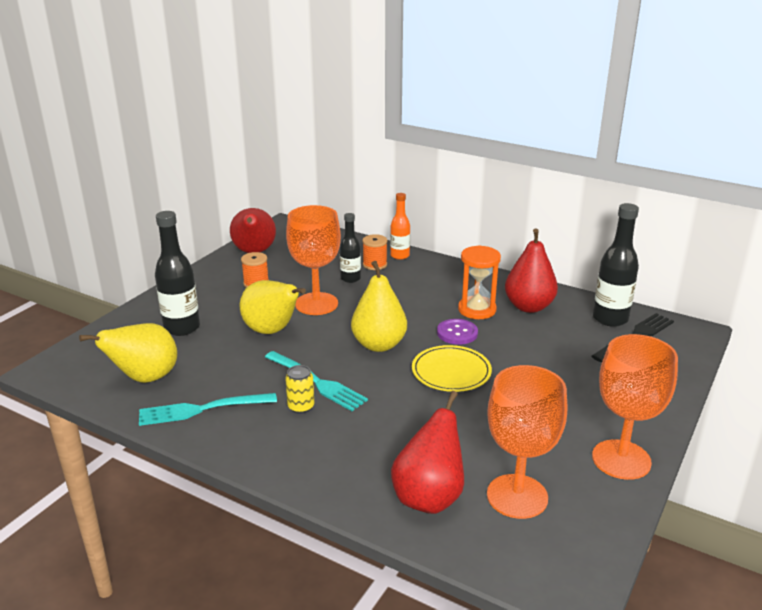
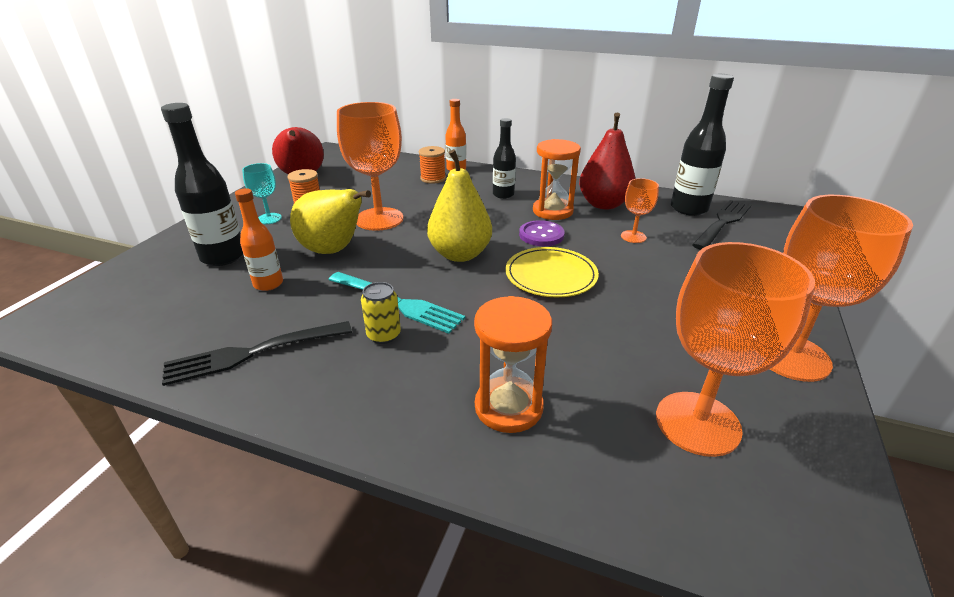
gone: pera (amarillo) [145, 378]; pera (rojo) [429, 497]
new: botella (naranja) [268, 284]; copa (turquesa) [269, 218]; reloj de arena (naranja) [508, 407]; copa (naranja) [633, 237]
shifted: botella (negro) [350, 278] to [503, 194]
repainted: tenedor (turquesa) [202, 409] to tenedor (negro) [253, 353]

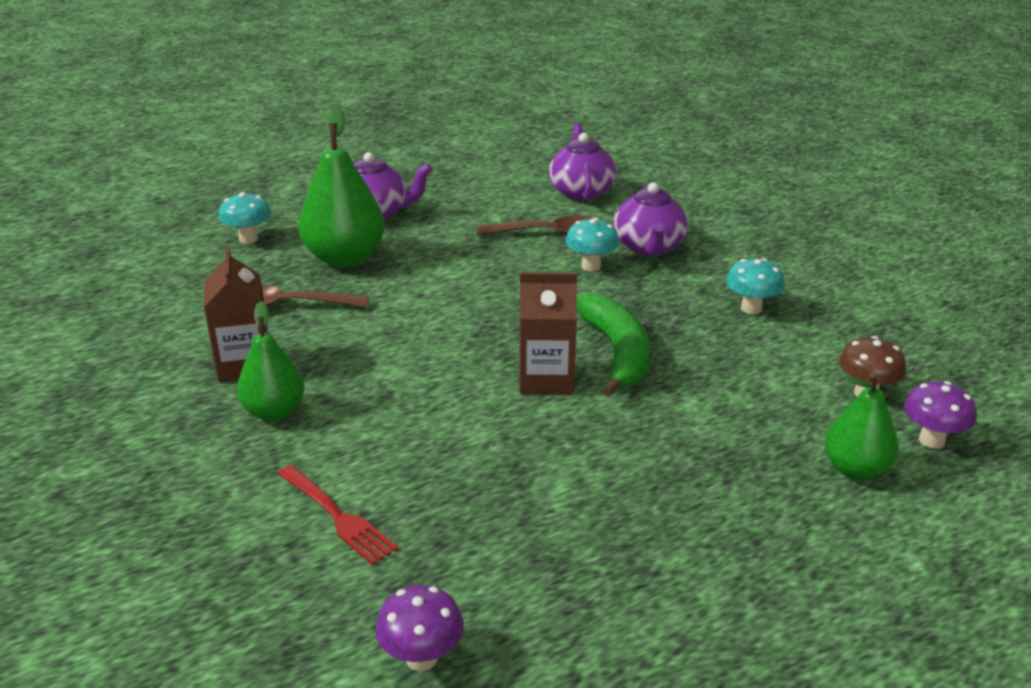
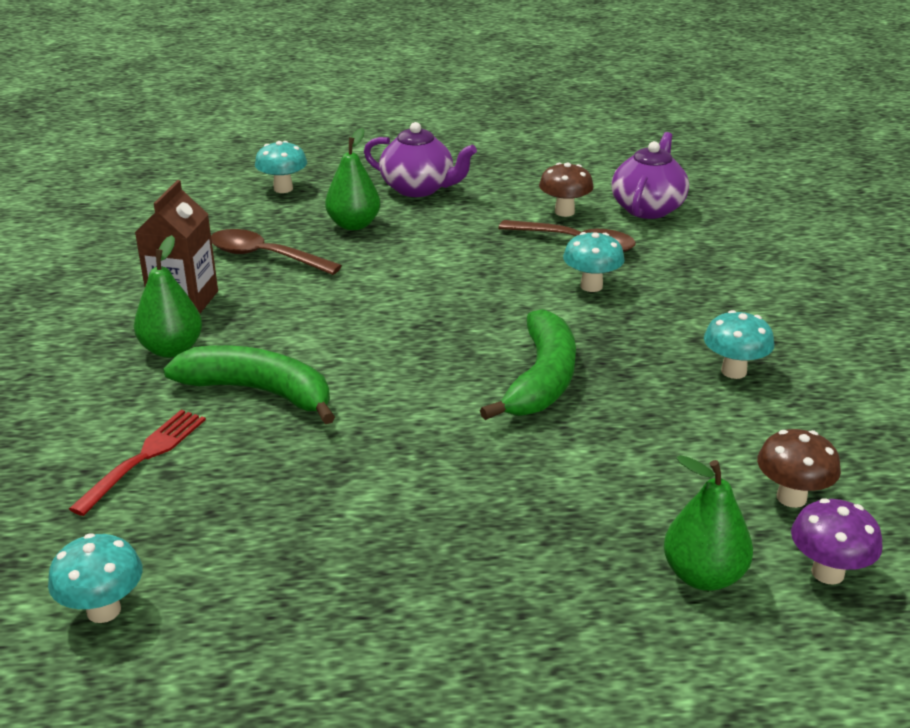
gone: cartón de leche (marrón) [546, 379]; tetera (morado) [649, 247]
new: plátano (verde) [260, 392]; seta (marrón) [564, 212]
repainted: seta (morado) [421, 658] to seta (turquesa) [104, 610]
rotated: tenedor (rojo) [336, 516] = [143, 458] 135 degrees counterclockwise
scaled: pera (verde) [345, 258] = [354, 225] x0.62

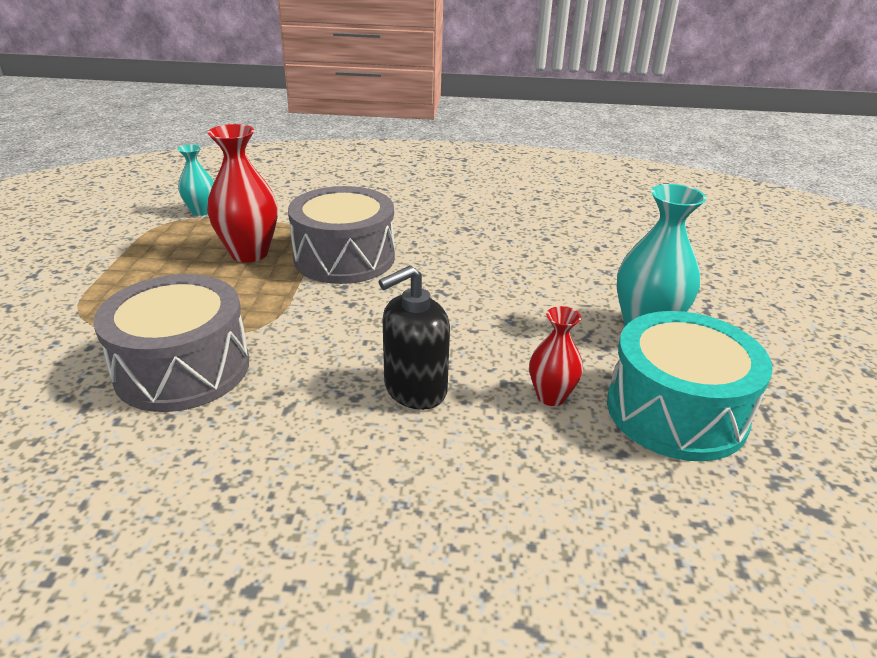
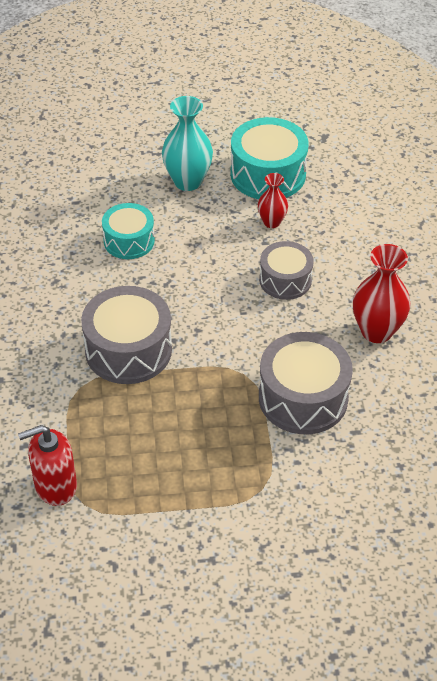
new: tambor (turquesa) [129, 241]
shifted: florero (rojo) [249, 253] to [376, 331]
swapped: florero (turquesa) [201, 211] to dispensador de jabón (rojo) [55, 486]; dispensador de jabón (negro) [415, 389] to tambor (gris) [285, 280]

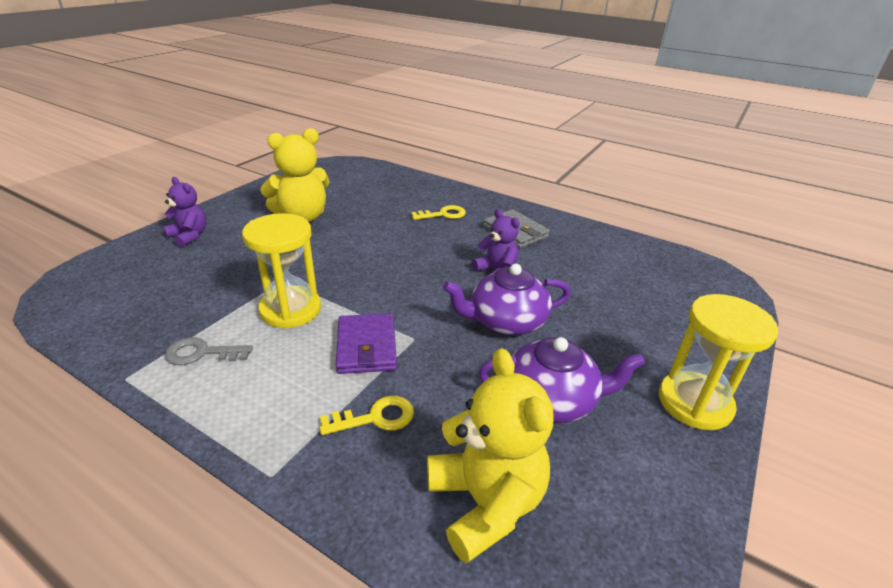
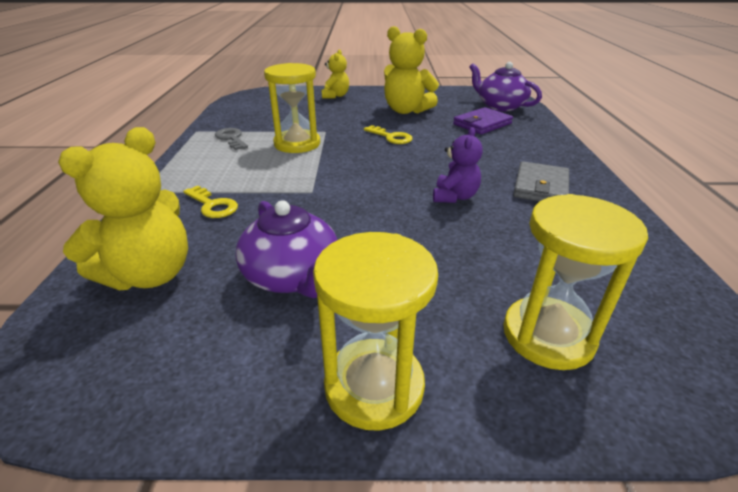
new: reloj de arena (amarillo) [548, 335]
shifted: llave (amarillo) [443, 214] to [391, 137]; cartera (morado) [367, 347] to [482, 124]; tetera (morado) [506, 321] to [500, 106]
repainted: osito (morado) [189, 236] to osito (amarillo) [335, 96]

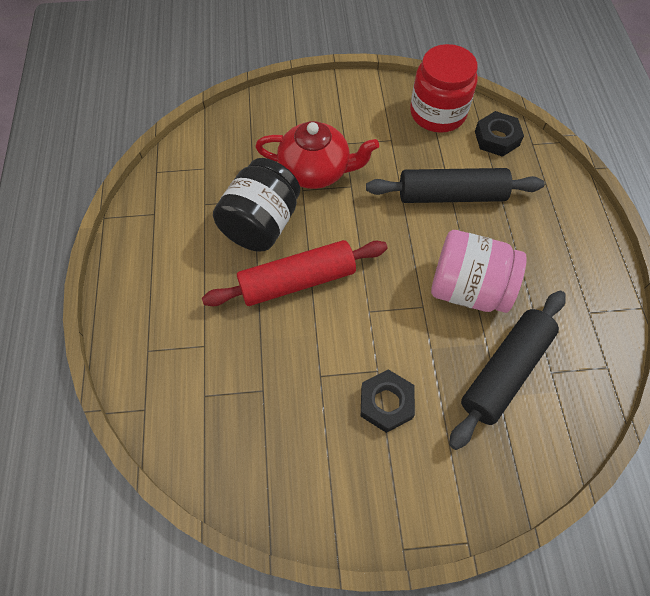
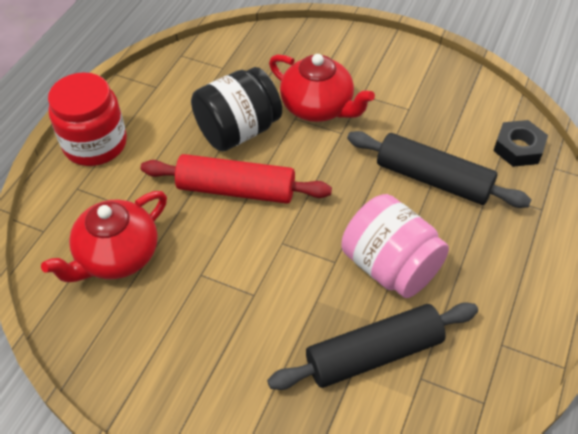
gone: tuerca (negro) [386, 403]
new: tetera (rojo) [117, 256]
shifted: tarro (rojo) [437, 113] to [95, 144]

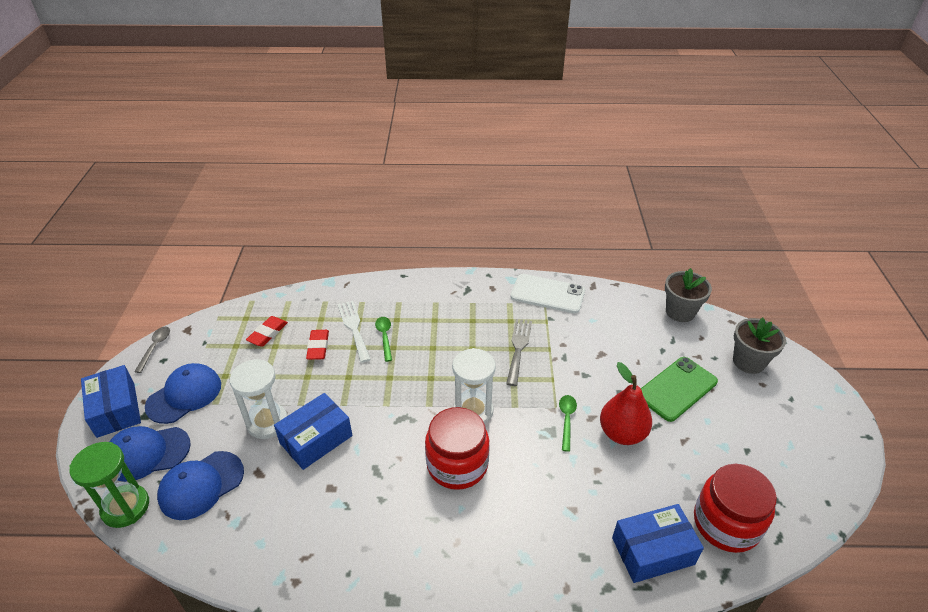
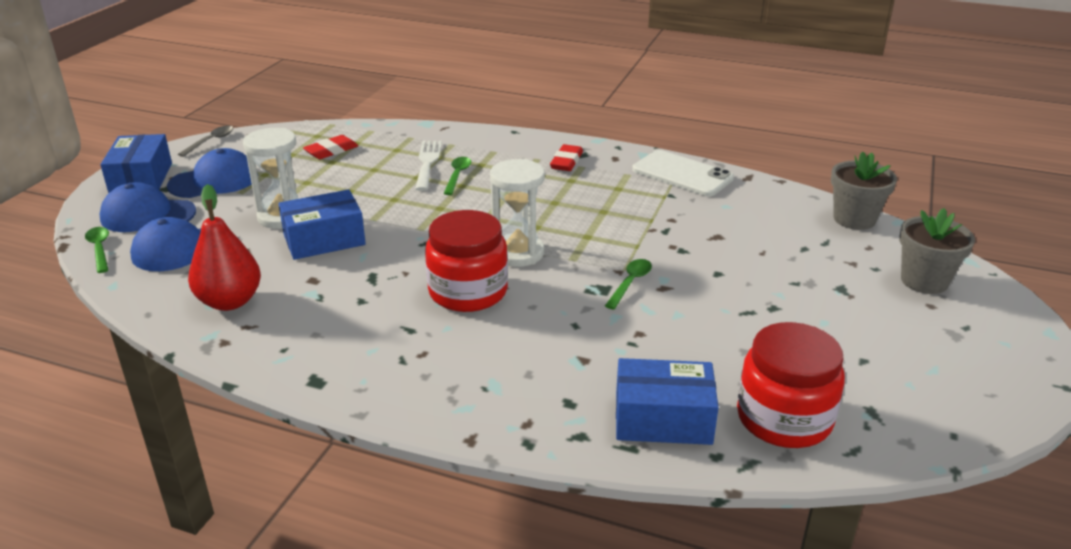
gone: tenedor (gris) [518, 348]; móvil (verde) [676, 389]
shifted: pera (rojo) [622, 433] to [230, 301]; goma de borrar (rojo) [318, 347] to [566, 162]
swapped: reloj de arena (verde) [125, 507] to cuchara (verde) [100, 249]

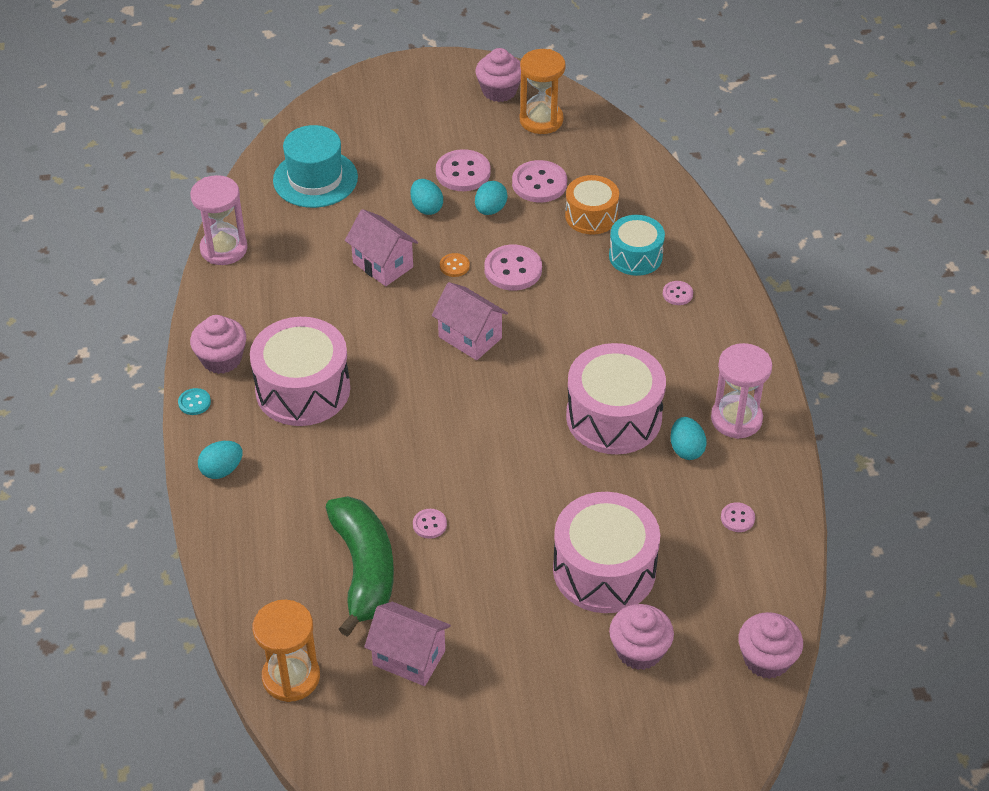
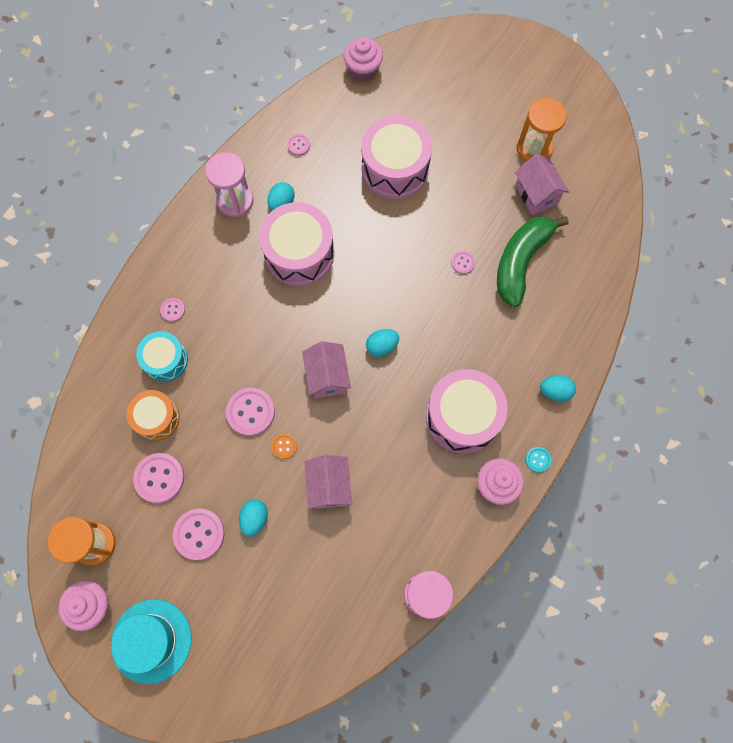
gone: magdalena (rosa) [639, 651]
shifted: sombrero (turquesa) [315, 179] to [151, 640]; huevo (turquesa) [490, 210] to [382, 346]; reloj de arena (naranja) [291, 677] to [534, 149]

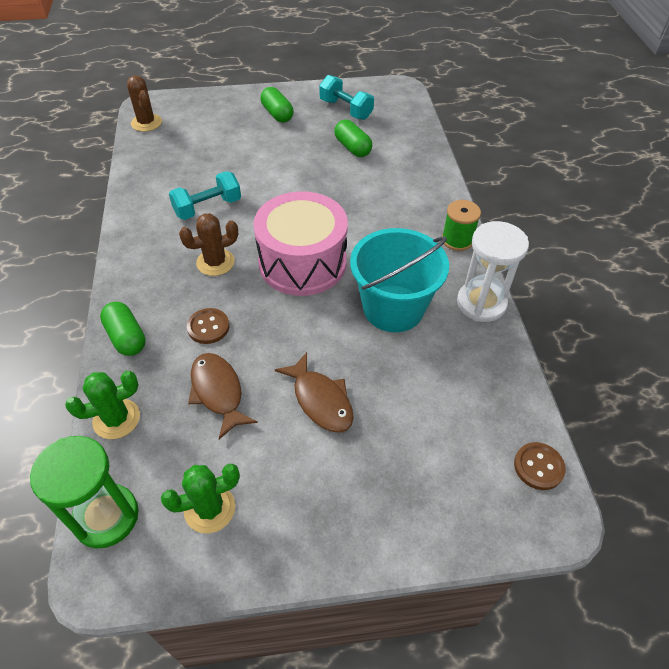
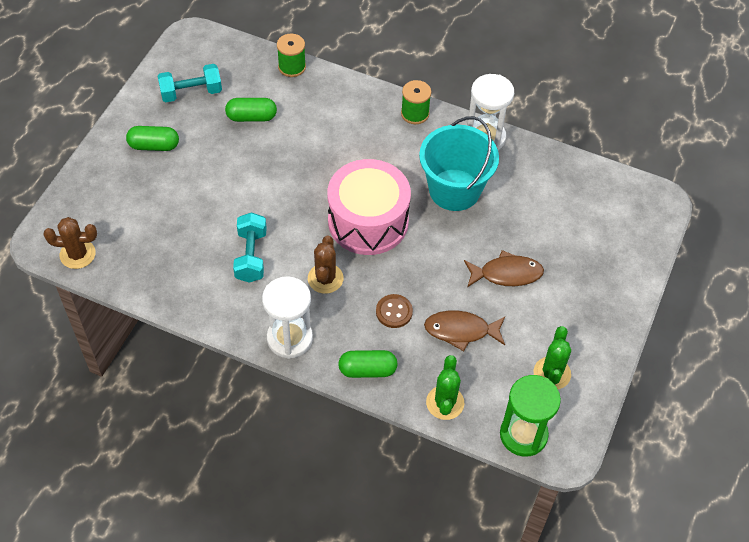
gone: botón (marrón) [538, 467]
new: reloj de arena (blanco) [289, 338]; carrete (verde) [292, 67]

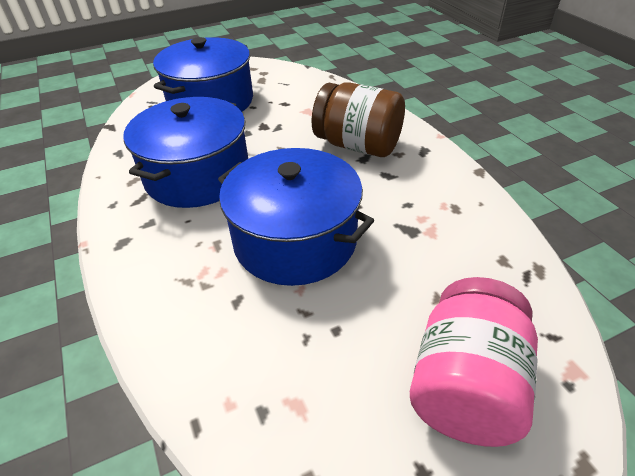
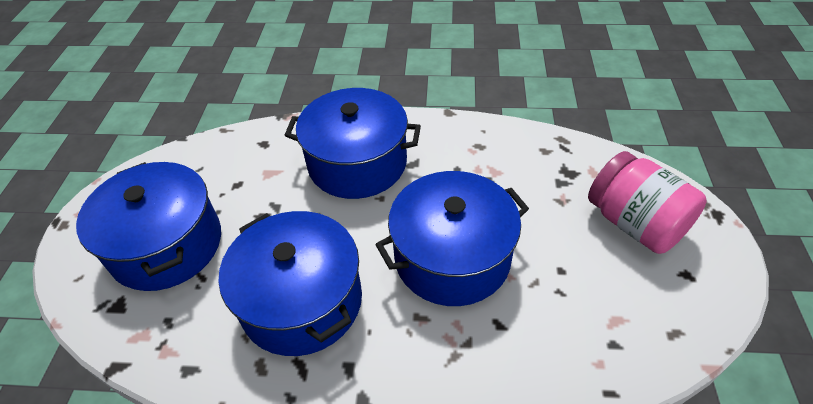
swapped: tarro (marrón) [358, 145] to olla (azul) [357, 163]

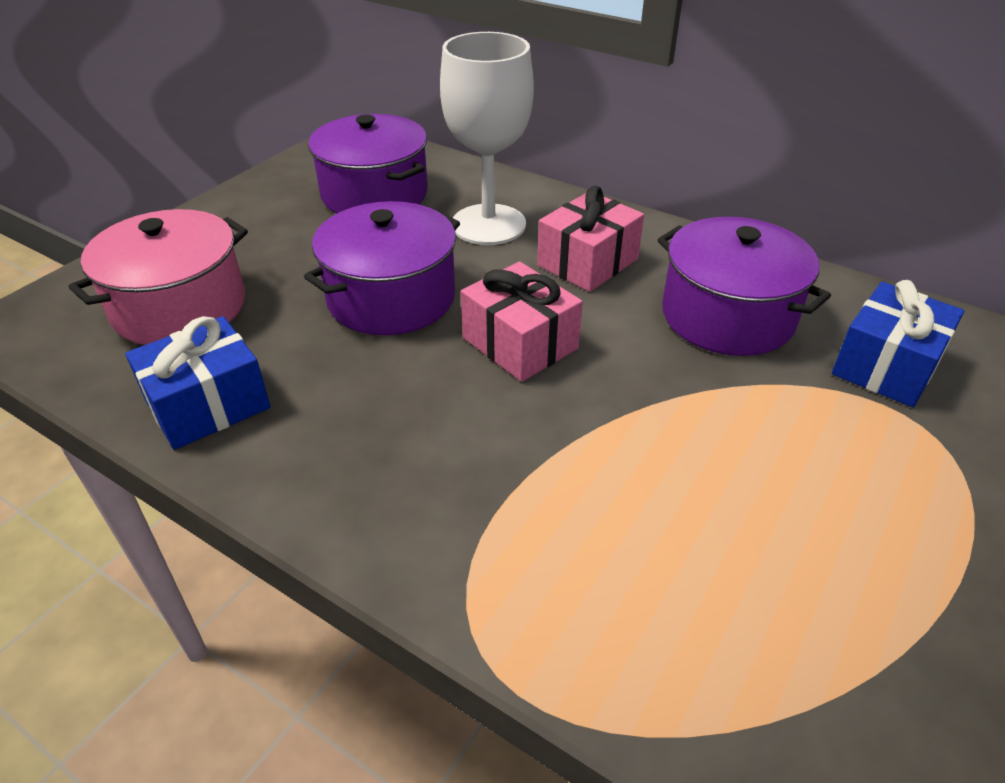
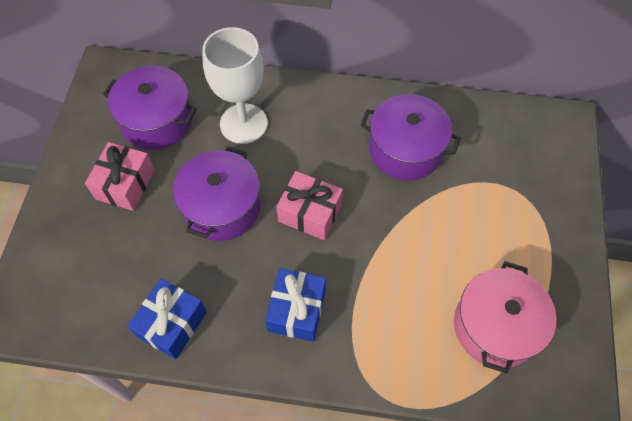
shifted: regalo (rosa) [587, 262] to [125, 184]; regalo (azul) [886, 366] to [297, 310]; olla (rosa) [180, 307] to [495, 326]

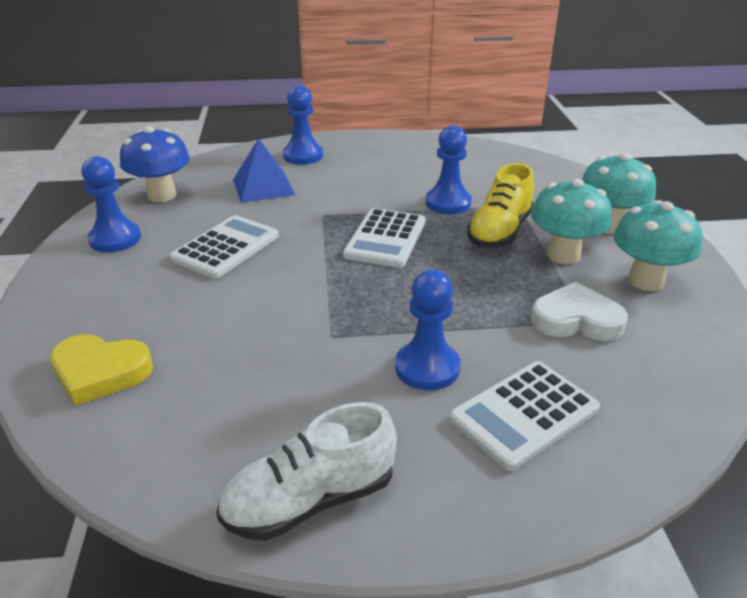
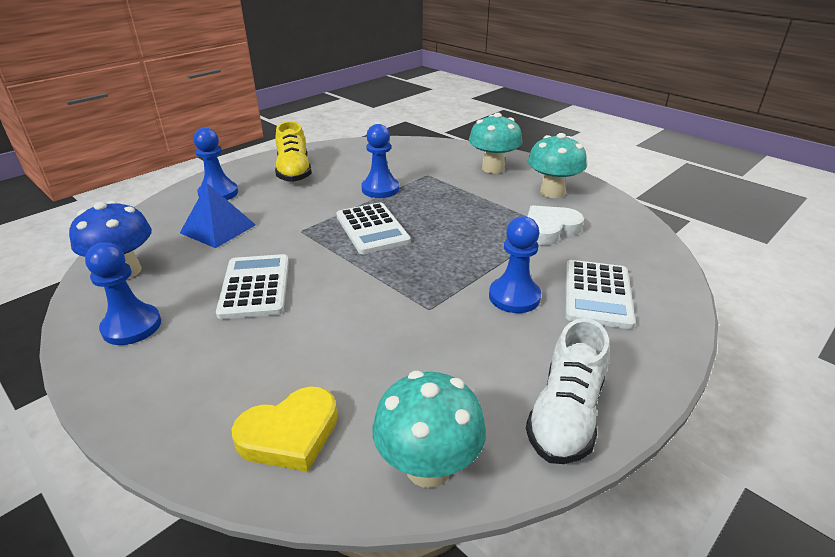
shifted: zapato (amarillo) [499, 232] to [294, 172]; seta (turquesa) [563, 255] to [428, 467]

